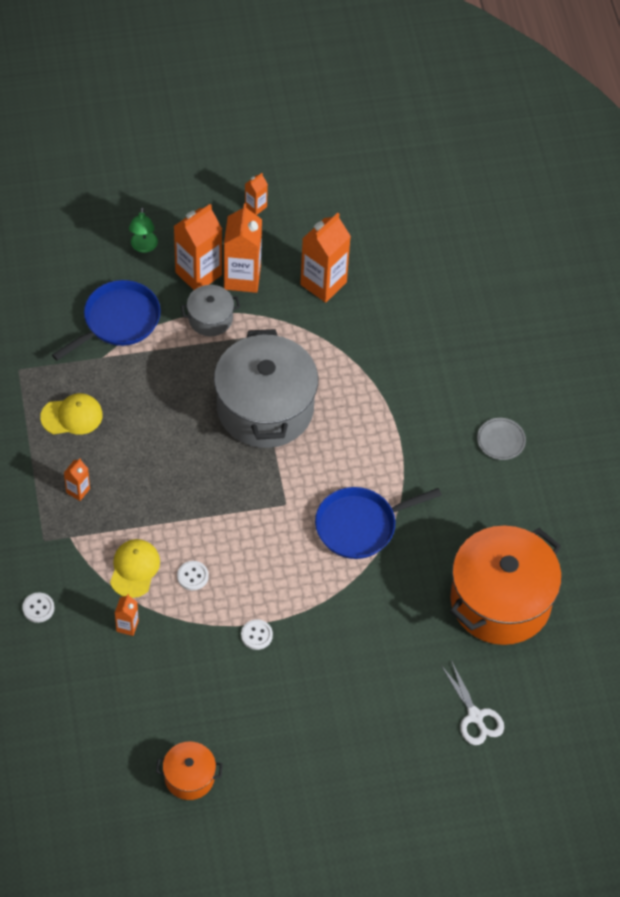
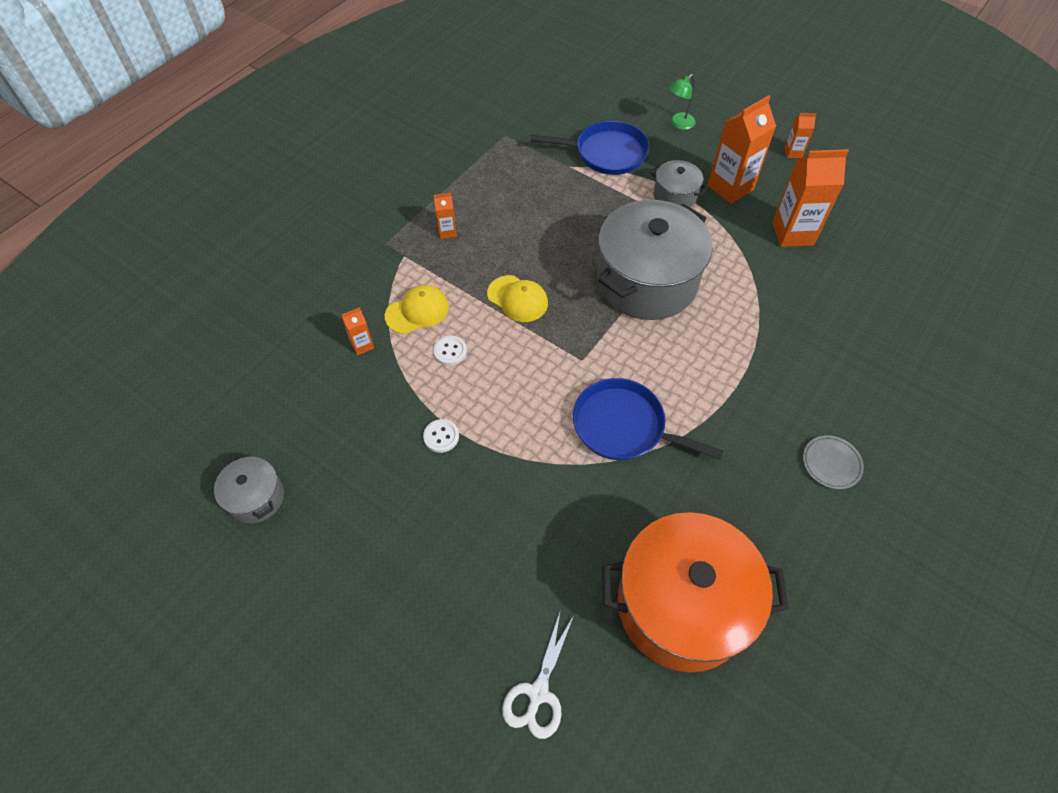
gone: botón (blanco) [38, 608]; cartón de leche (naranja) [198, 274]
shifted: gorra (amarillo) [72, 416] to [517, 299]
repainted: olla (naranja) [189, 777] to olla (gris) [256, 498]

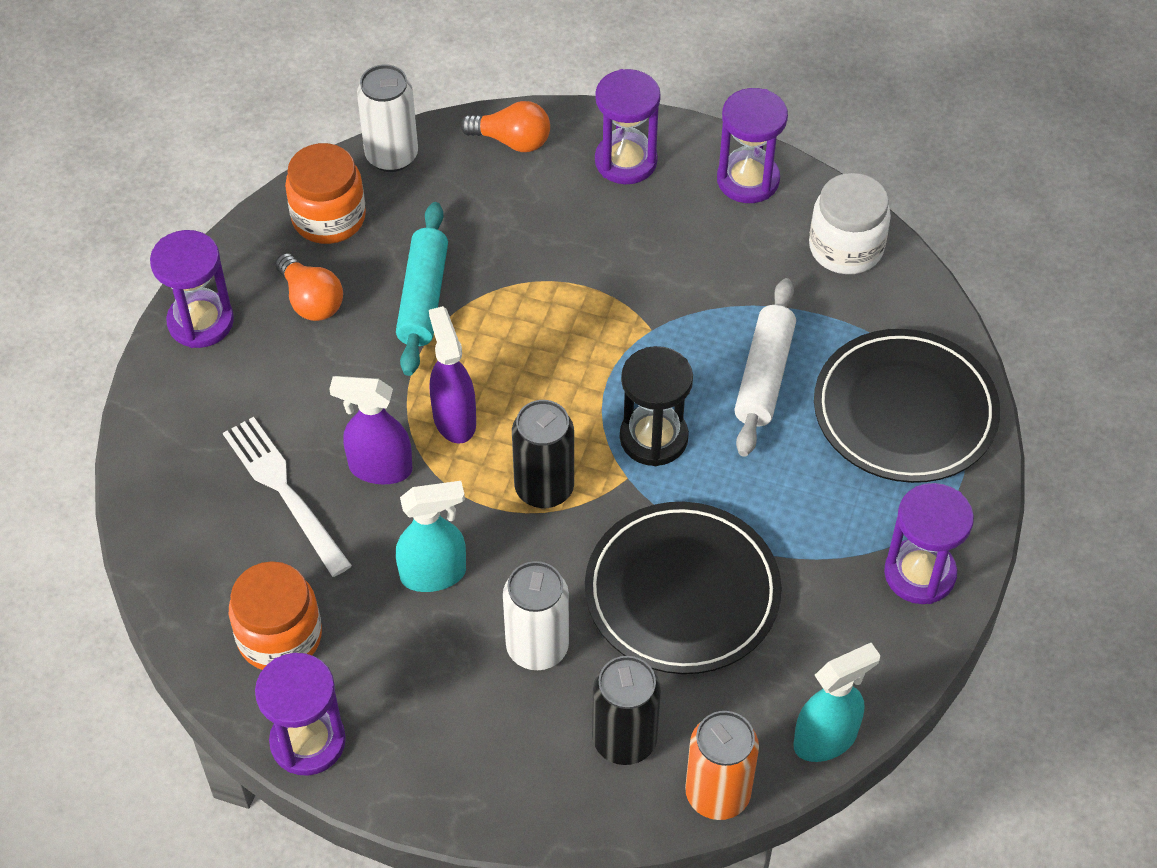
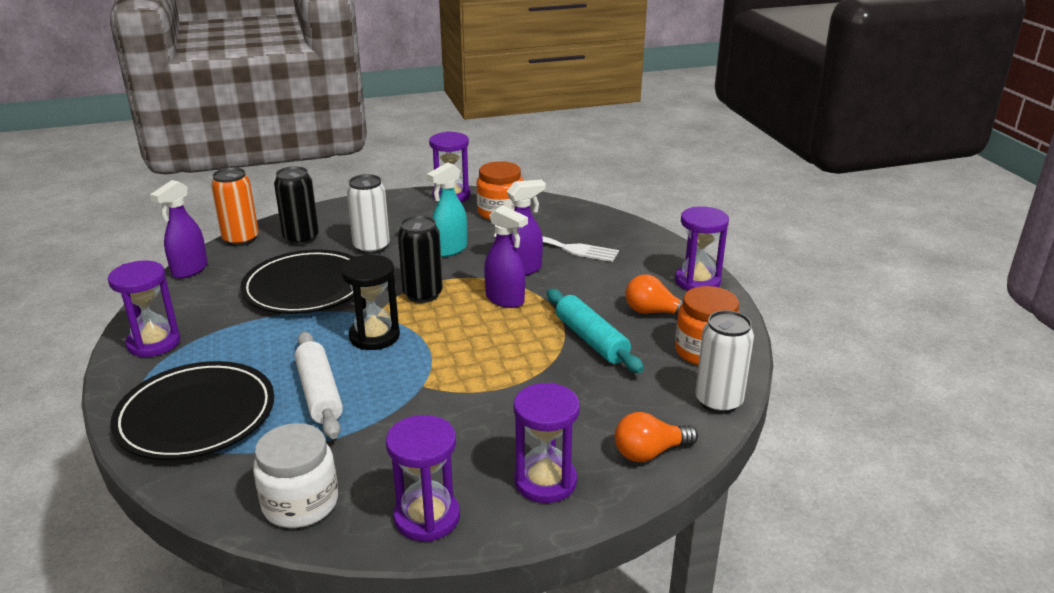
repainted: pulverizador (turquesa) [825, 739] to pulverizador (morado) [189, 270]

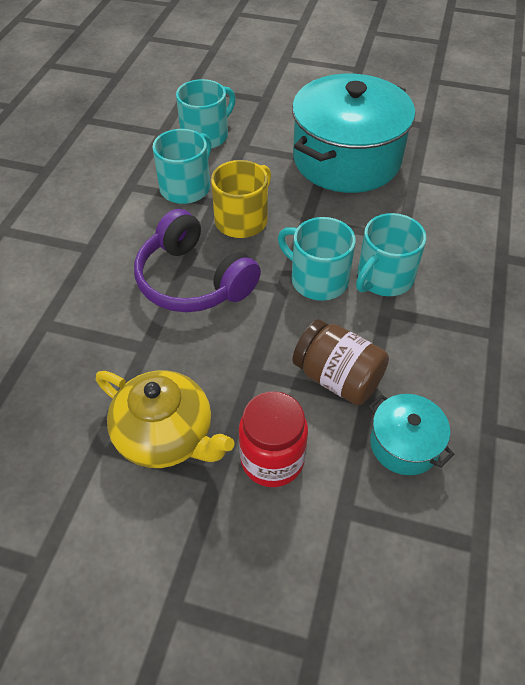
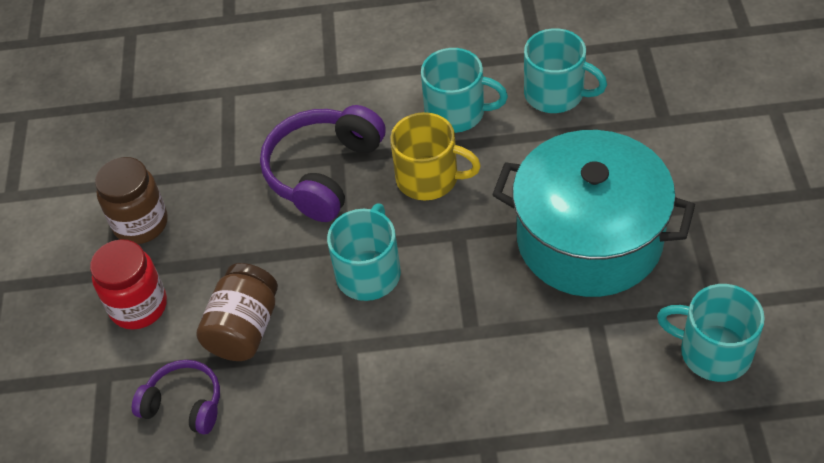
shifted: taza (turquesa) [384, 278] to [713, 351]
swapped: tetera (amarillo) [166, 435] to tarro (marrón) [141, 224]; olla (turquesa) [404, 444] to auriculares (morado) [184, 404]

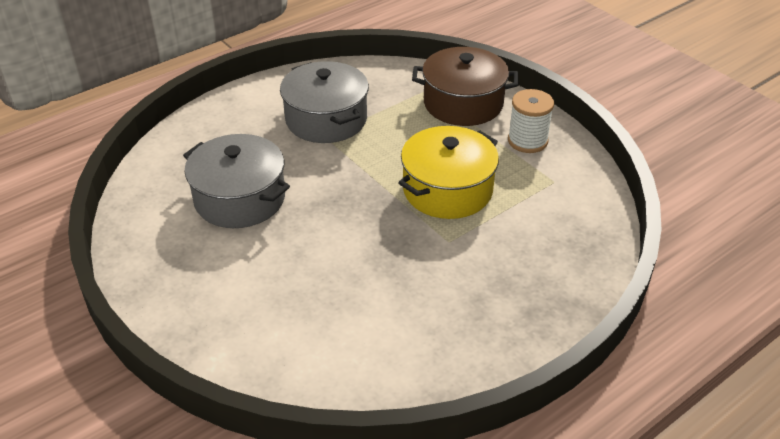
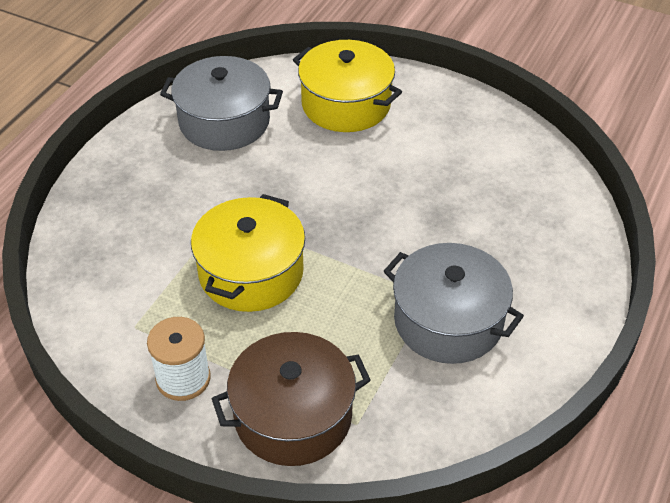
new: olla (amarillo) [346, 104]
shifted: olla (gris) [240, 199] to [224, 121]

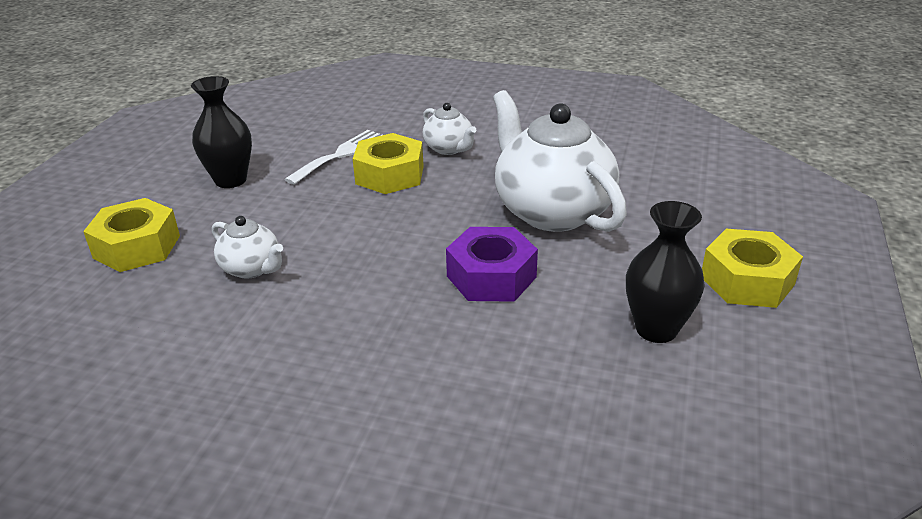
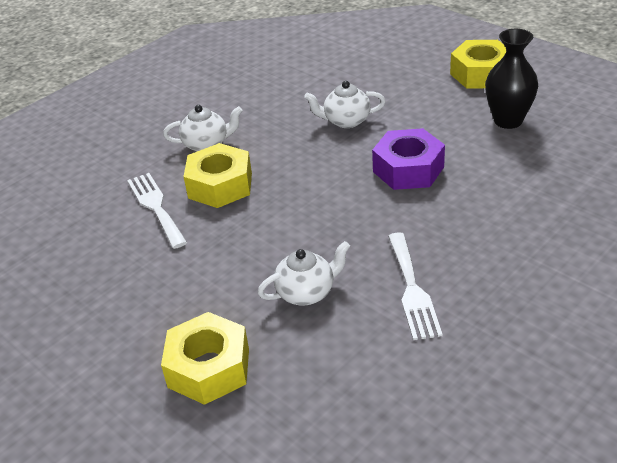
gone: florero (negro) [230, 180]
new: tenedor (blanco) [412, 290]
scaled: tetera (blanco) [551, 211] = [346, 121] x0.48

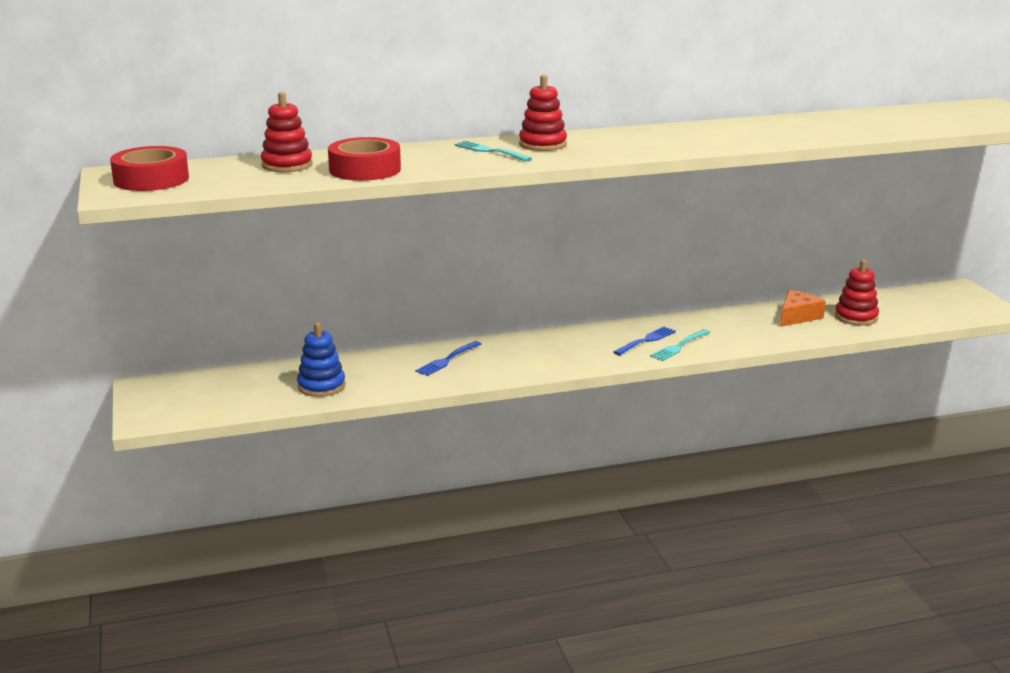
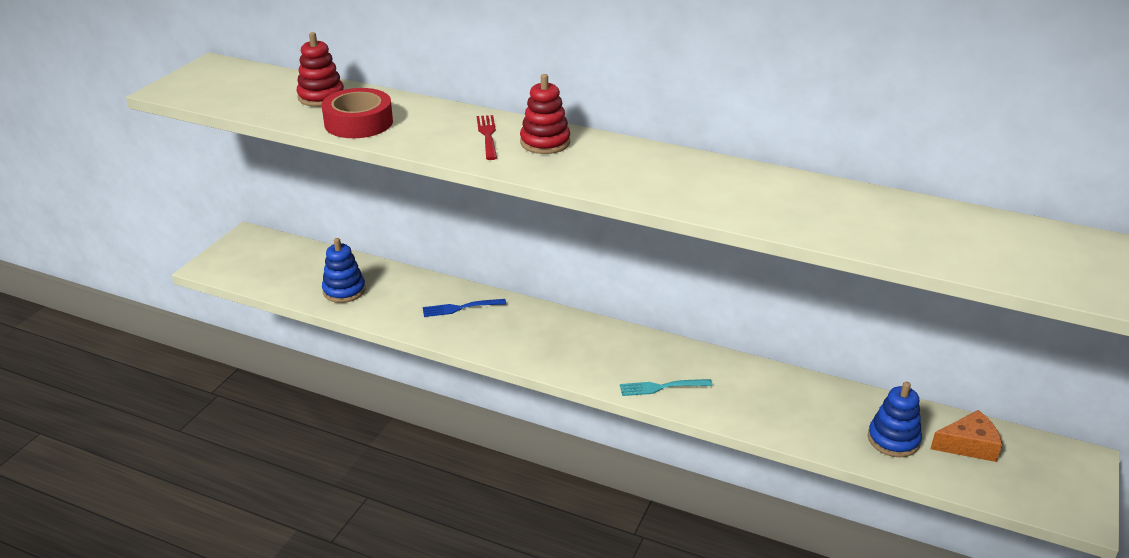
gone: cinta adhesiva (rojo) [151, 179]; tenedor (azul) [646, 341]
shifted: queso (naranja) [797, 316] to [968, 445]
repainted: tenedor (turquesa) [491, 151] to tenedor (rojo) [488, 136]; juguete apilable (rojo) [856, 317] to juguete apilable (azul) [893, 440]

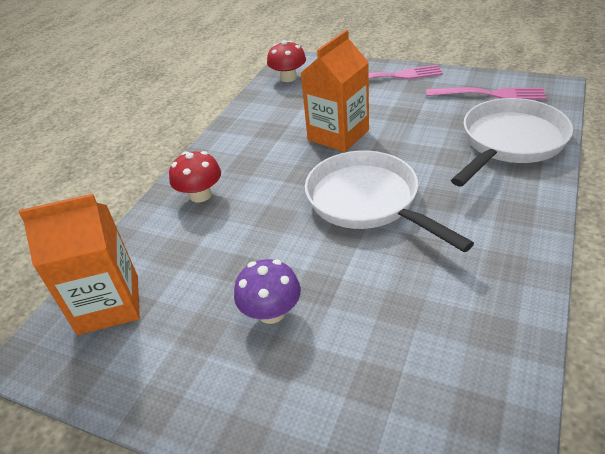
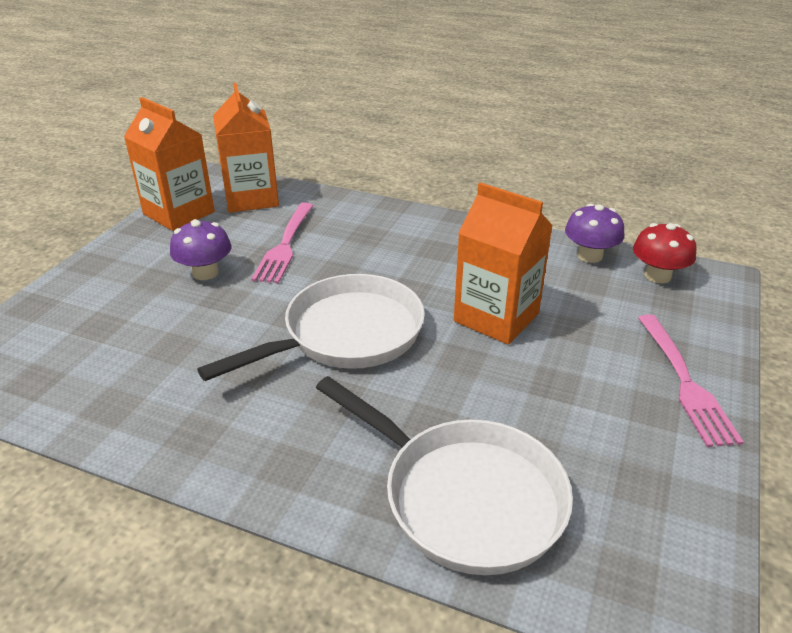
gone: seta (rojo) [200, 195]
new: cartón de leche (naranja) [179, 213]; seta (morado) [589, 256]
shifted: tenedor (rosa) [490, 94] to [285, 245]

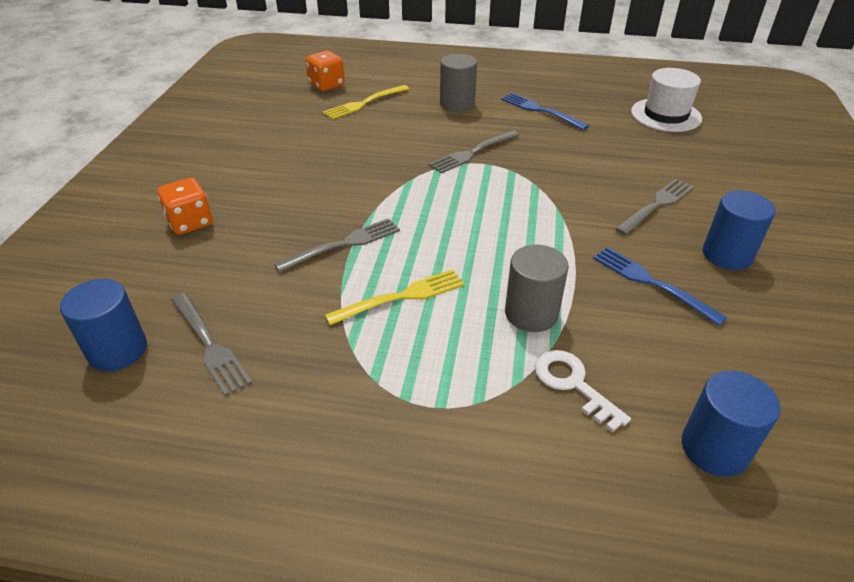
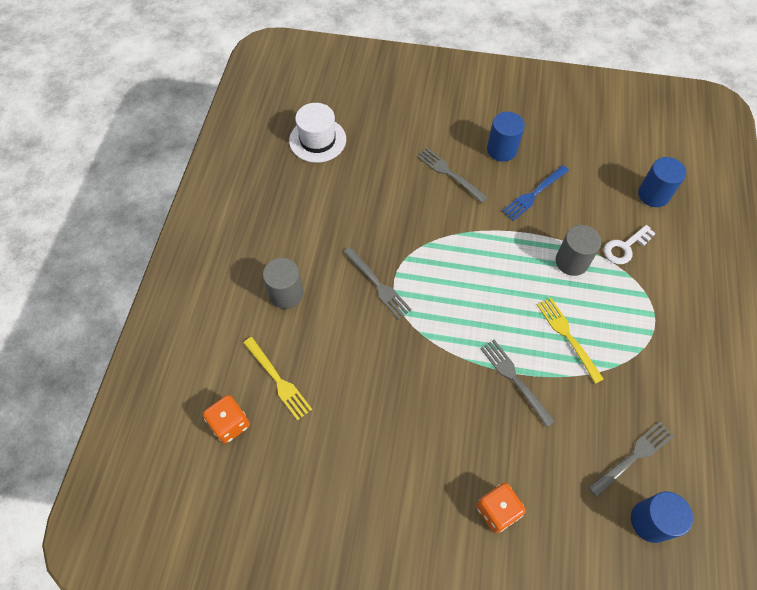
gone: tenedor (azul) [540, 111]

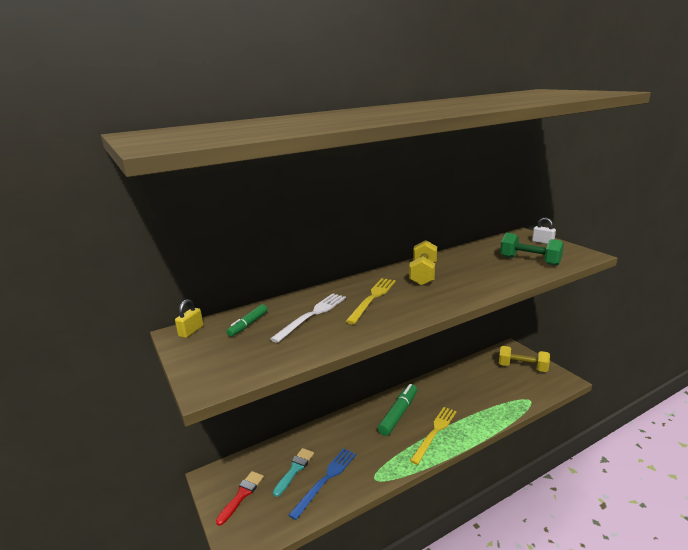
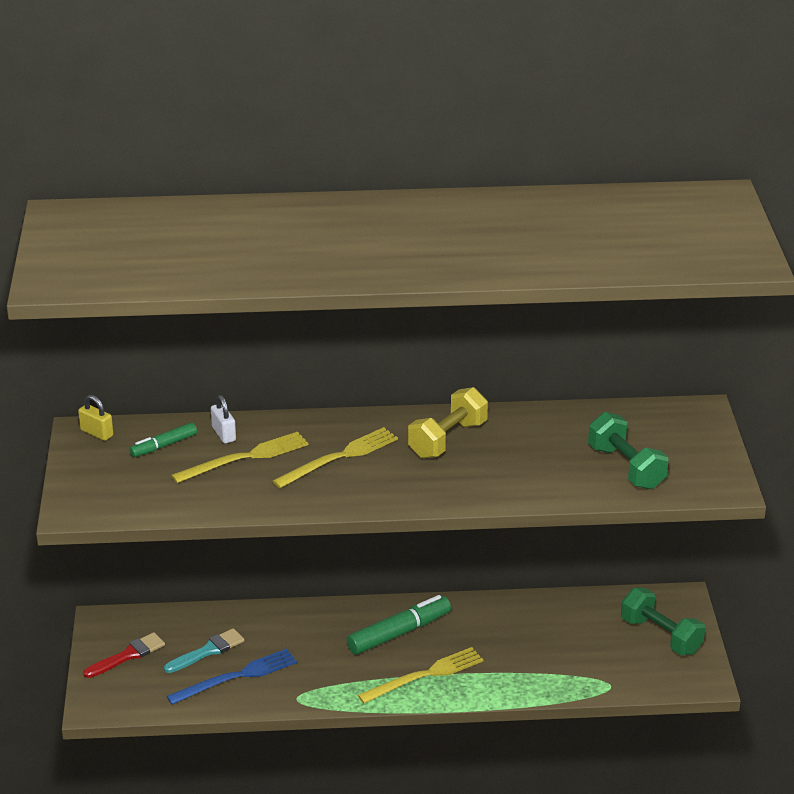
shifted: candado (blanco) [542, 242] to [223, 434]
repainted: tenedor (blanco) [312, 315] to tenedor (amarillo) [245, 458]; mancuerna (amarillo) [522, 367] to mancuerna (verde) [661, 636]
rotated: candado (amarillo) [191, 331] = [97, 433] 75 degrees clockwise

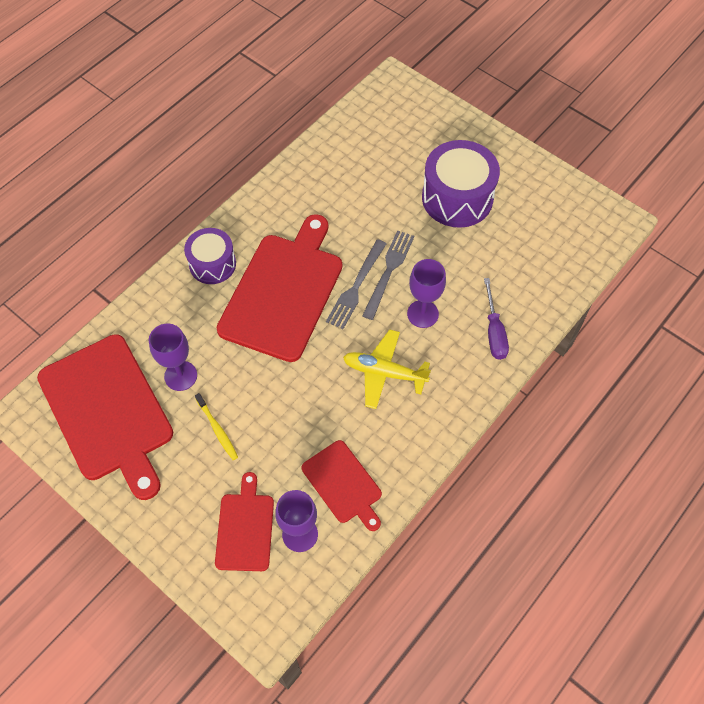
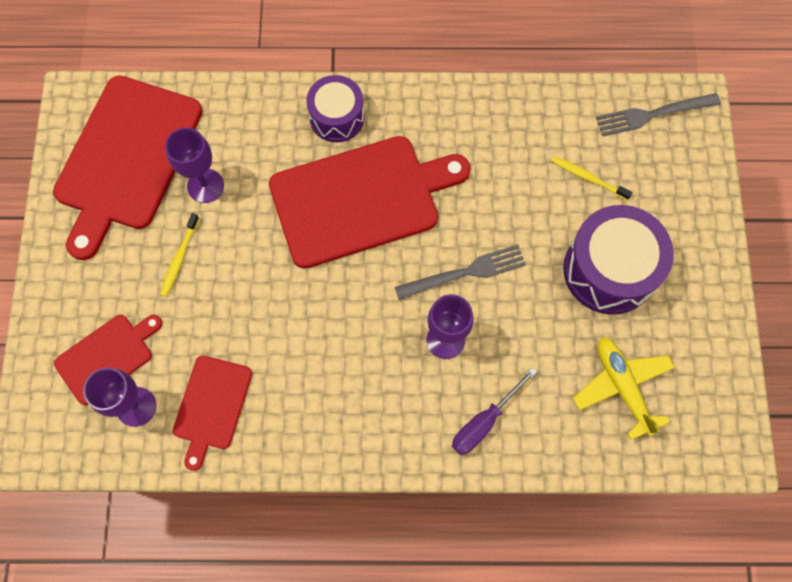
new: cepillo de dientes (amarillo) [587, 177]
shifted: avión (amarillo) [384, 373] to [622, 386]; tenedor (gris) [356, 287] to [652, 115]

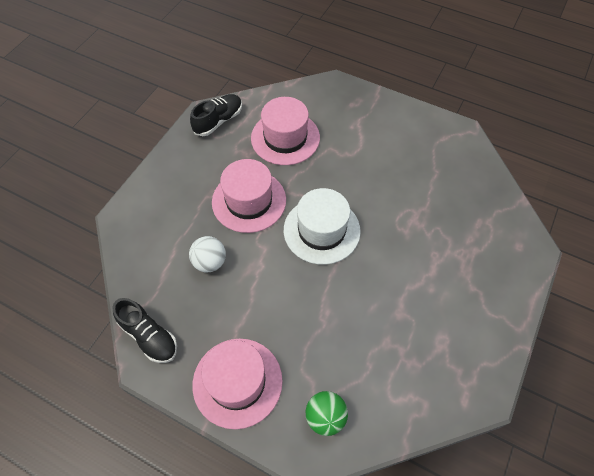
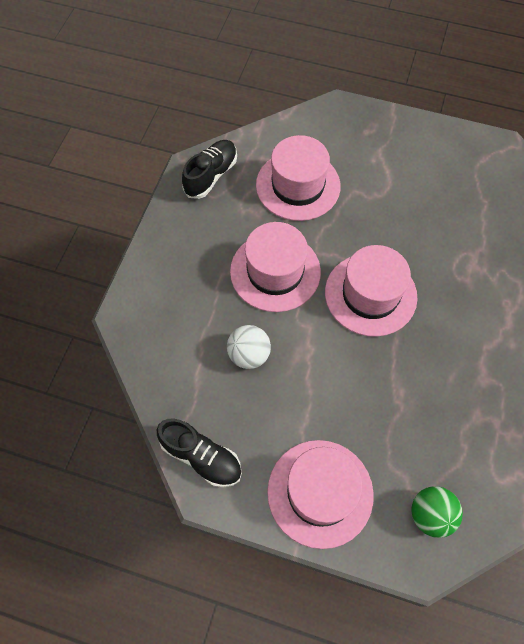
repainted: sombrero (blanco) [321, 230] to sombrero (rosa) [370, 294]

